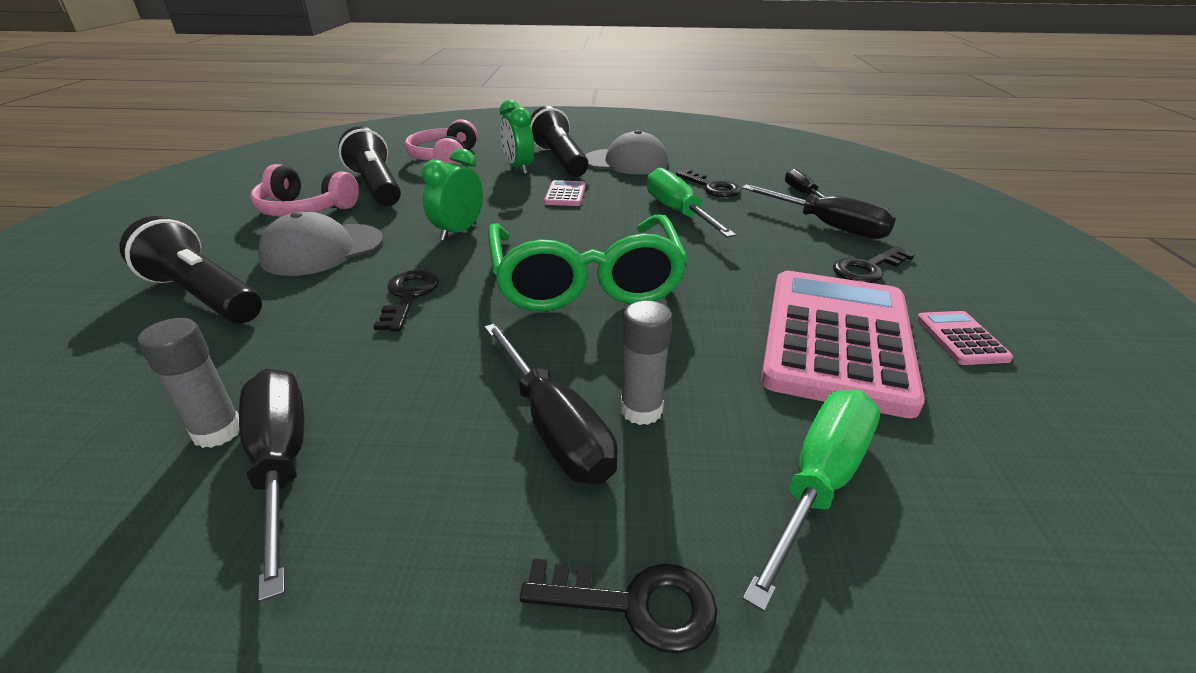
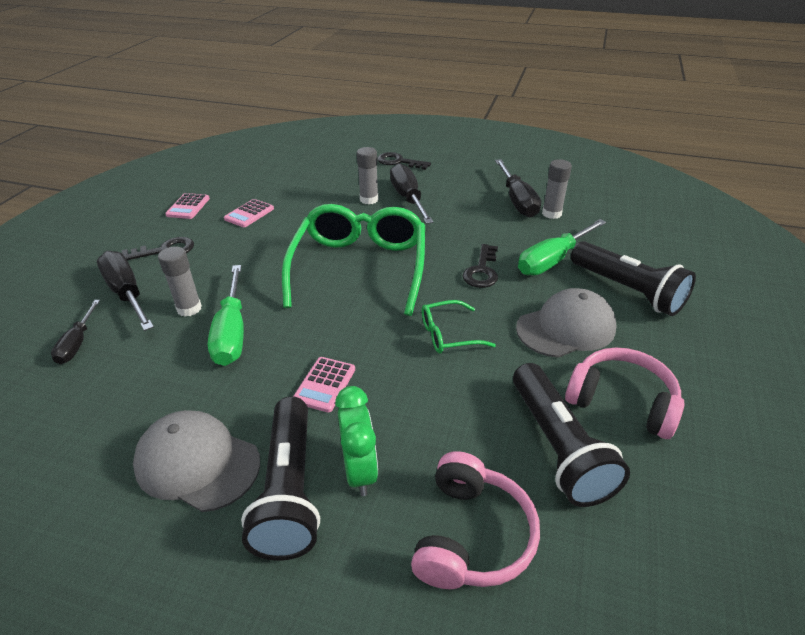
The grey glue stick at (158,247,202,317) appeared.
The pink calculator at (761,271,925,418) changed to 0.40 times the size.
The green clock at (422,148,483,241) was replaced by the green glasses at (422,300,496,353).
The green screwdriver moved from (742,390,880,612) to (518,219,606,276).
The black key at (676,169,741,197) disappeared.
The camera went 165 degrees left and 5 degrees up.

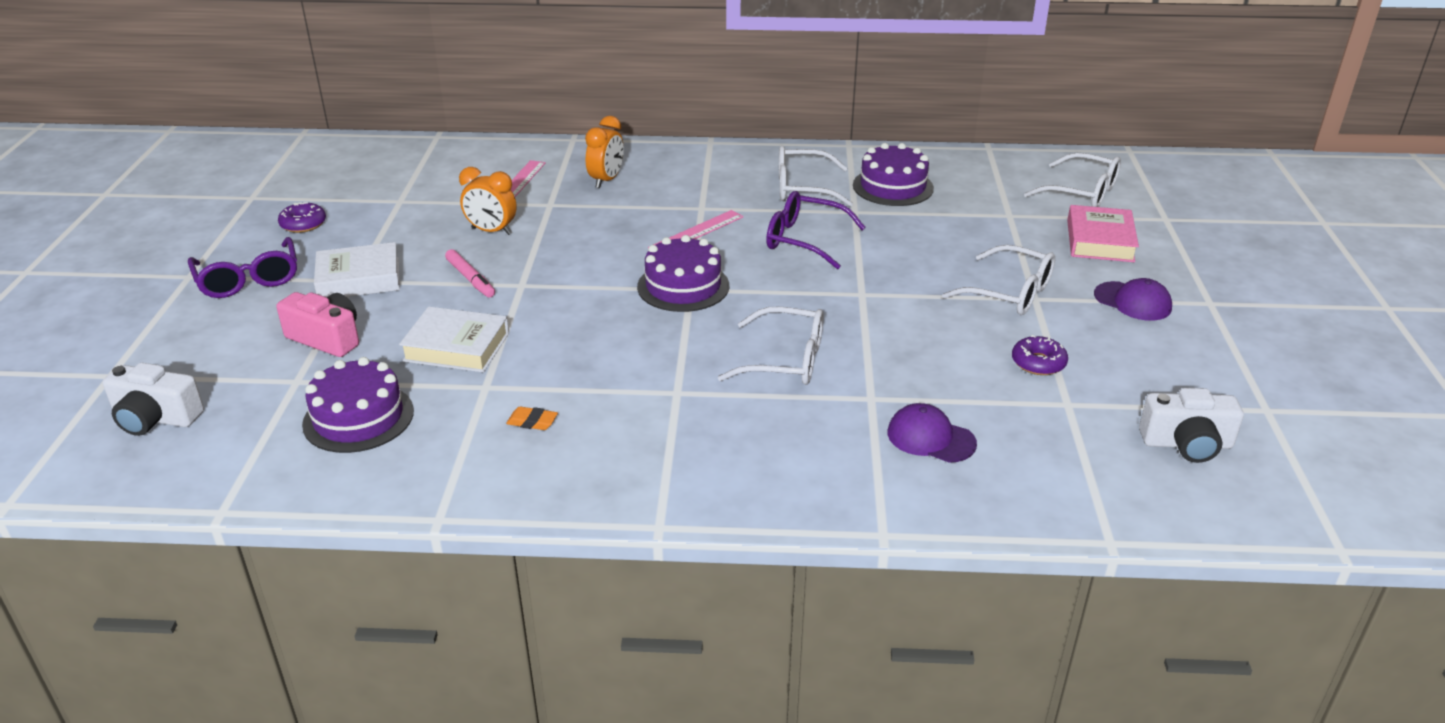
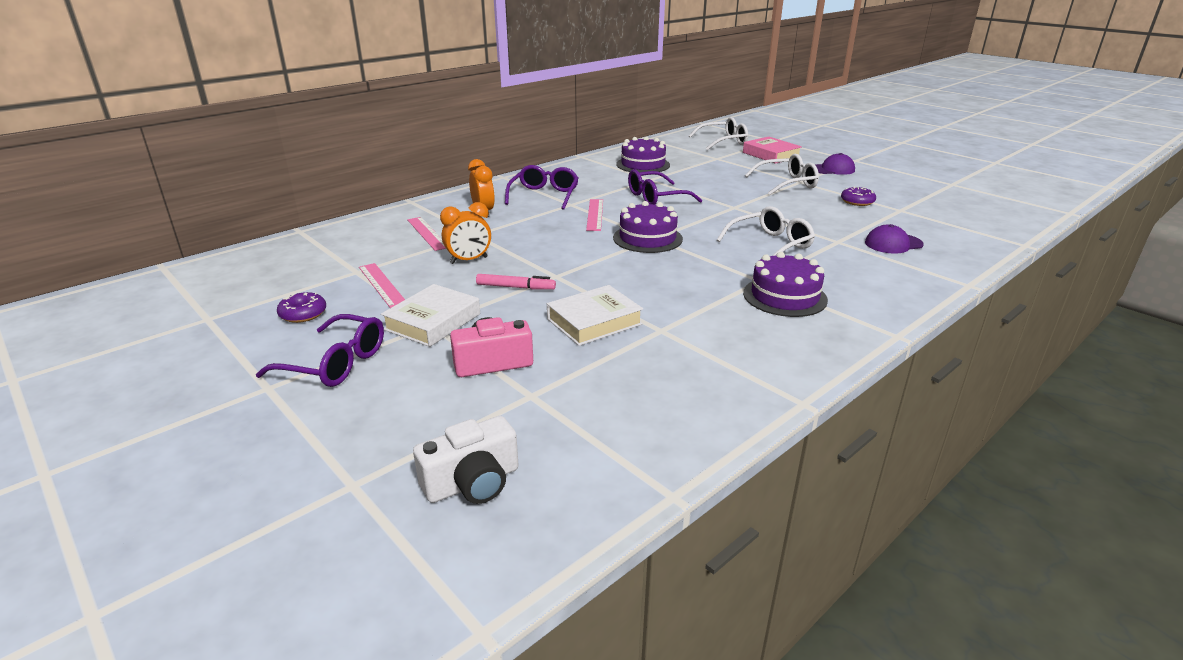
The pink ruler at (359,263,405,308) appeared.
The purple glasses at (505,165,578,210) appeared.
The purple cake moved from (302,357,414,453) to (743,252,828,317).
The orange eraser at (506,406,558,430) disappeared.
The white glasses at (779,146,853,207) disappeared.
The white camera at (1139,388,1244,463) disappeared.
The camera went 45 degrees left and 5 degrees down.

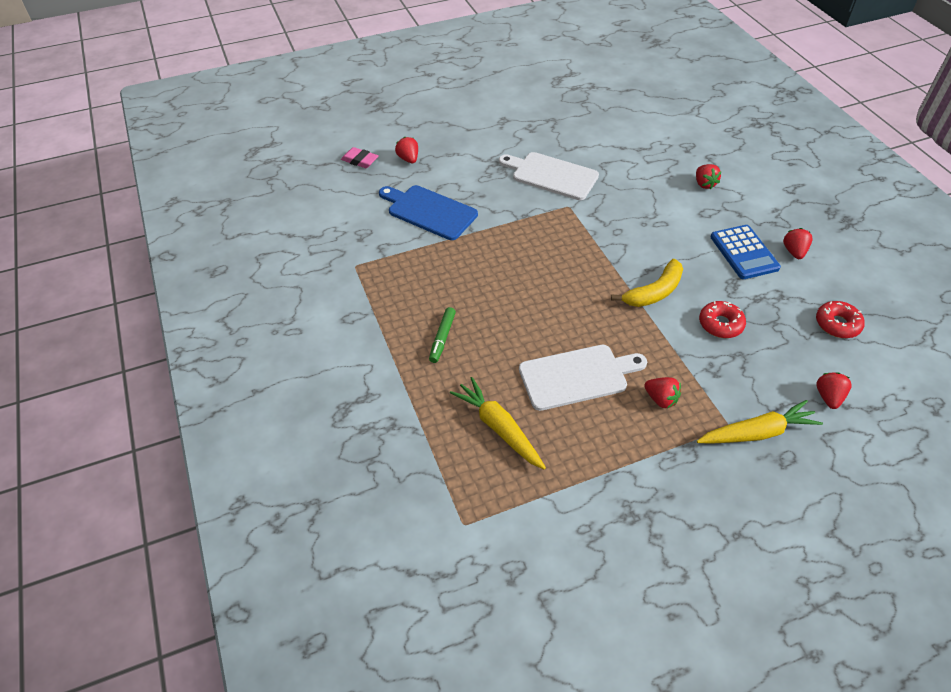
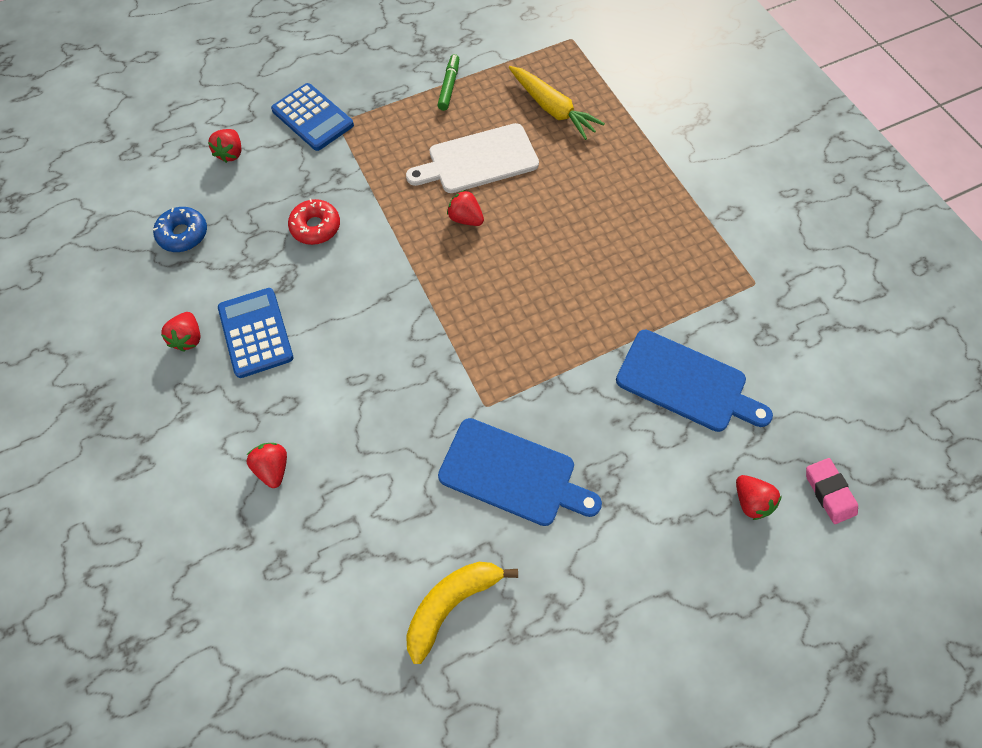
The red donut at (816,301,865,338) became the blue donut at (153,207,207,252).
The yellow carrot at (697,400,823,444) was replaced by the blue calculator at (271,83,354,151).
The yellow banana moved from (611,259,683,307) to (406,562,518,664).
The green marker moved from (429,307,456,363) to (437,54,459,111).
The white cutting board at (499,152,599,200) became the blue cutting board at (438,418,602,526).
The red strawberry moved from (644,377,681,408) to (447,190,484,226).
The pink eraser at (341,147,379,168) turned 45 degrees clockwise.
The camera went 175 degrees right and 15 degrees up.

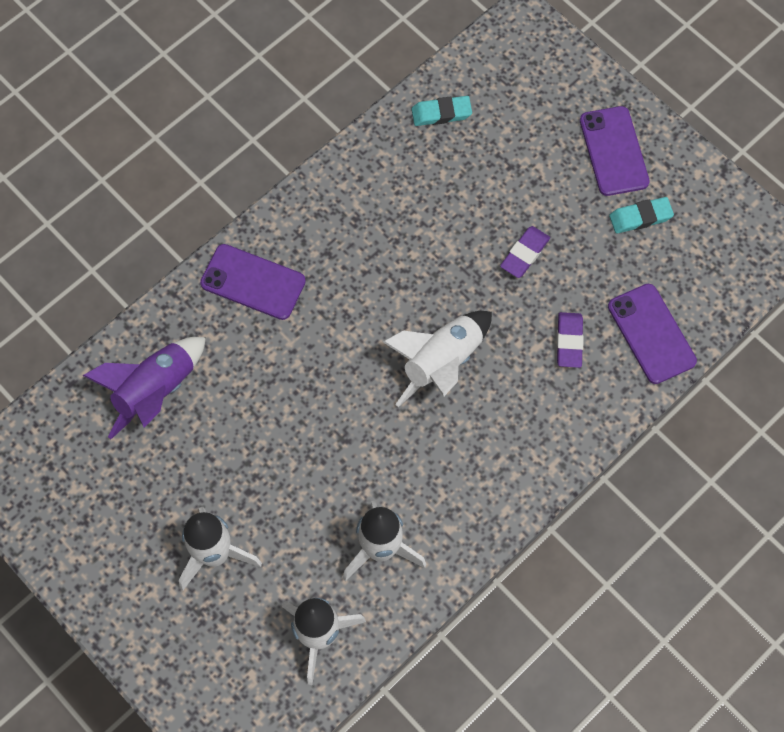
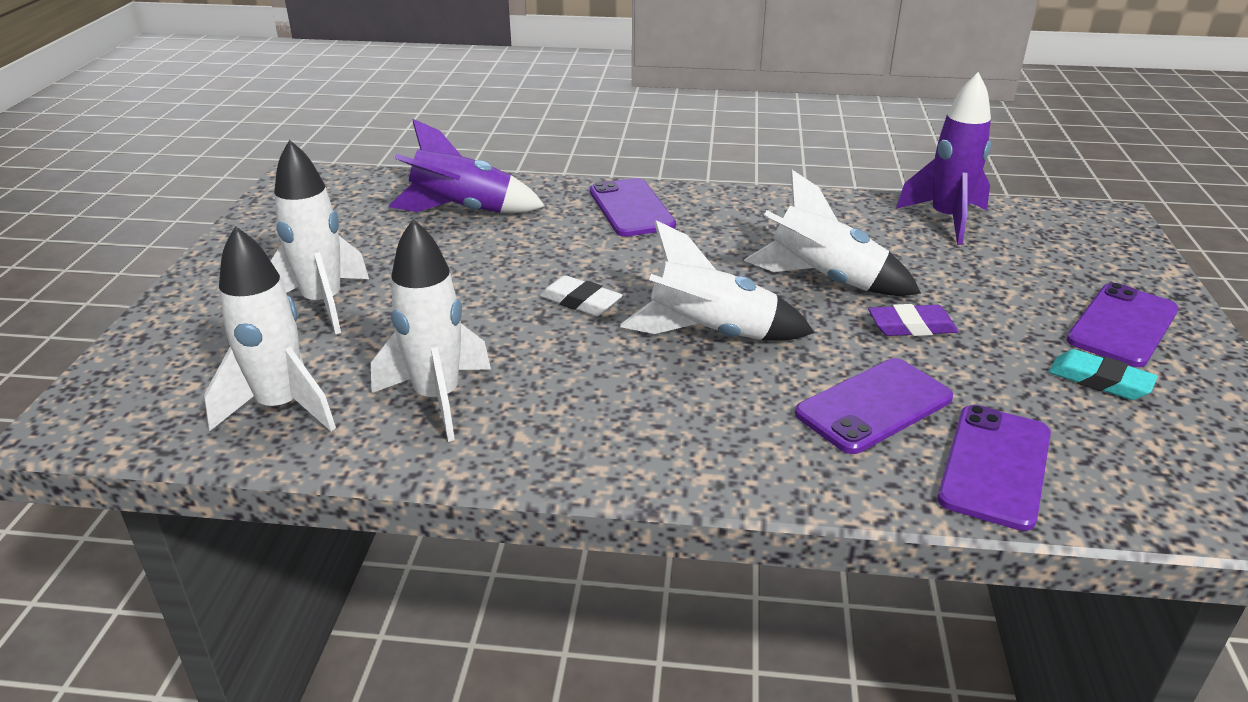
The white eraser at (540,275,623,316) appeared.
The white rocket at (744,170,921,296) appeared.
The purple eraser at (557,312,584,368) was replaced by the purple phone at (795,358,953,454).
The turquoise eraser at (412,96,472,126) was replaced by the purple rocket at (896,72,991,245).
The camera went 50 degrees right and 35 degrees down.

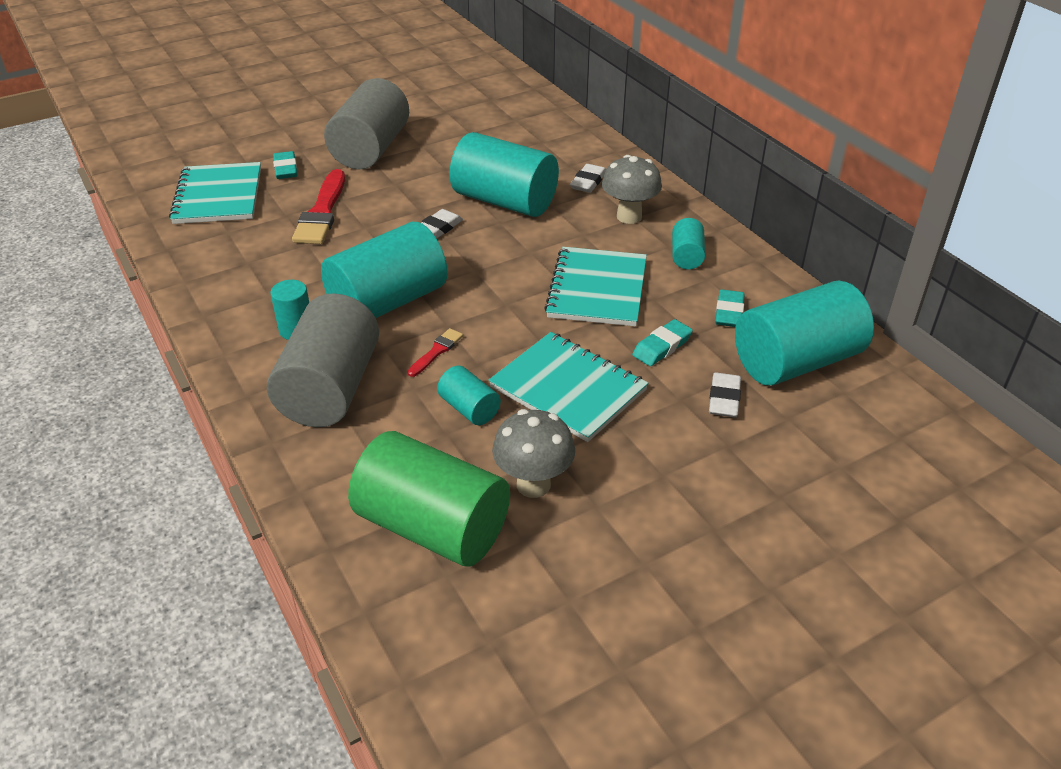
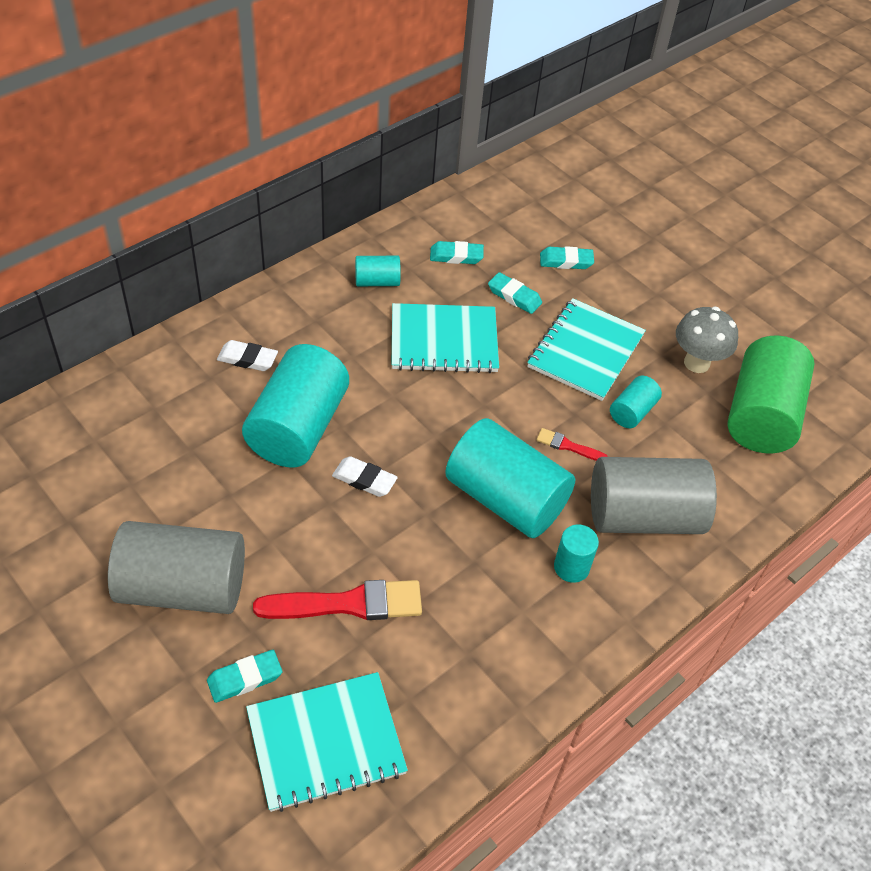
The white eraser at (709,372,741,417) became the turquoise eraser at (540,246,594,269).
The grey mushroom at (602,155,662,224) disappeared.
The turquoise cylinder at (735,281,874,386) disappeared.
The camera went 105 degrees left and 10 degrees up.

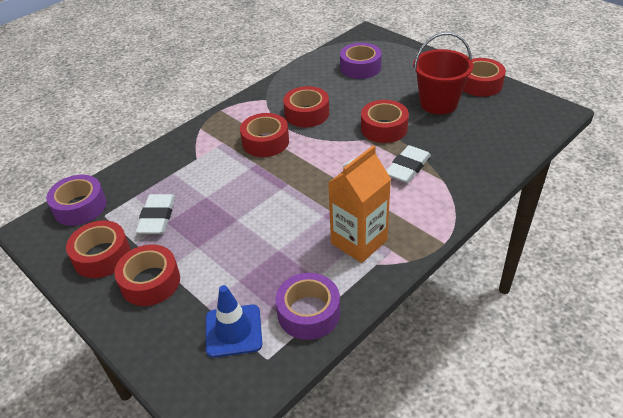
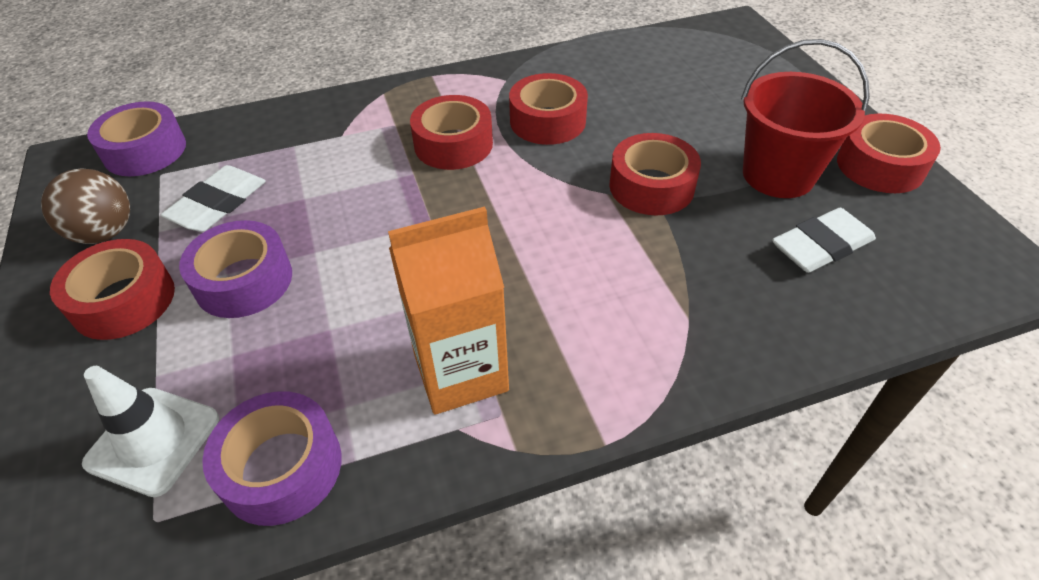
The red tape at (66,220,131,278) was replaced by the brown ball at (41,168,130,244).
The blue traffic cone at (206,285,262,358) became the white traffic cone at (82,366,219,497).
The purple tape moved from (340,43,382,79) to (179,220,292,318).
The white eraser moved from (386,145,431,183) to (772,208,876,273).
The camera went 25 degrees right and 5 degrees up.

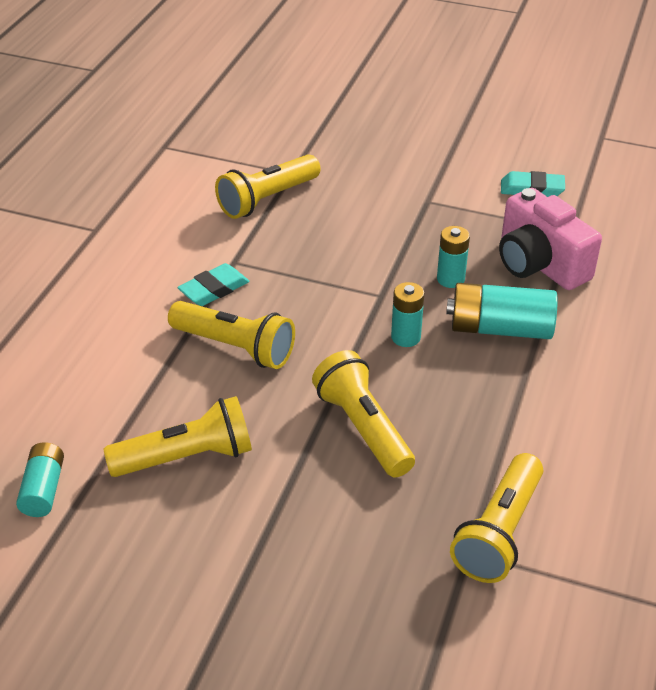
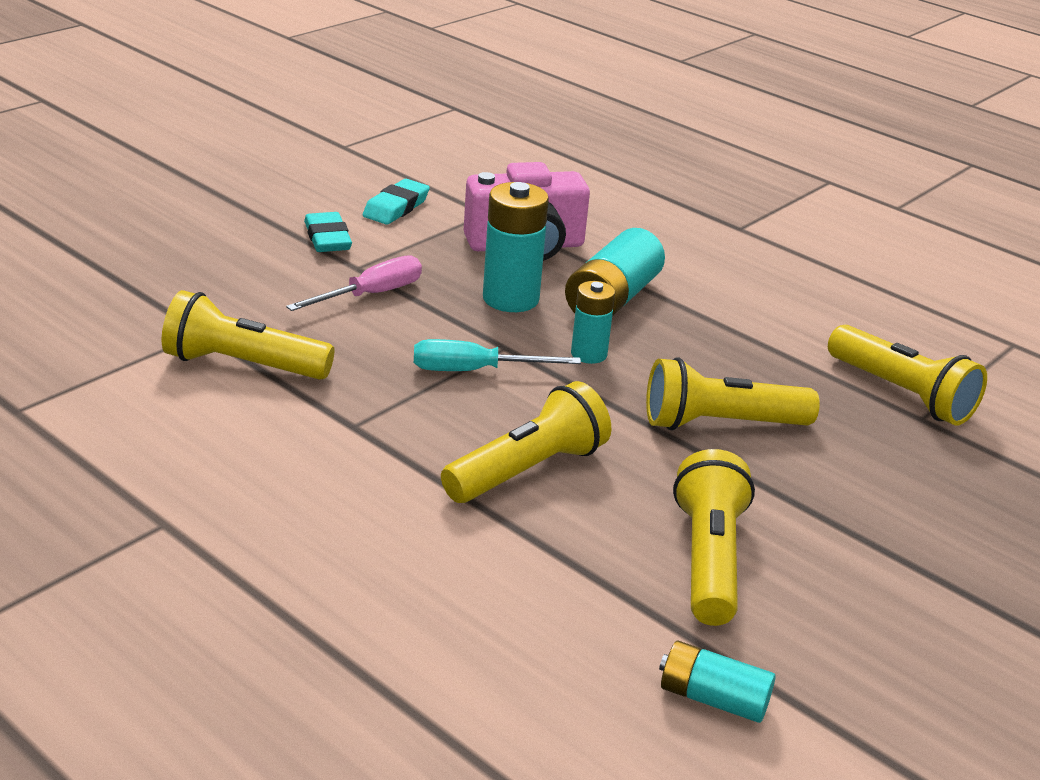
The yellow flashlight at (215,154,321,219) turned 120 degrees clockwise.
The pink screwdriver at (286,255,422,311) appeared.
The turquoise eraser moved from (177,263,249,306) to (304,212,352,252).
The turquoise screwdriver at (414,339,581,371) appeared.
The turquoise battery at (437,226,470,288) changed to 1.64 times the size.
The camera went 70 degrees left and 10 degrees down.

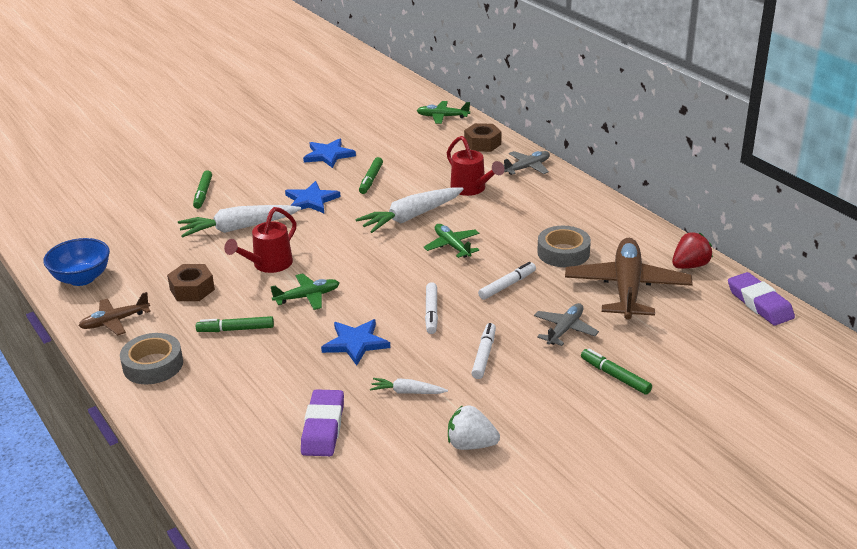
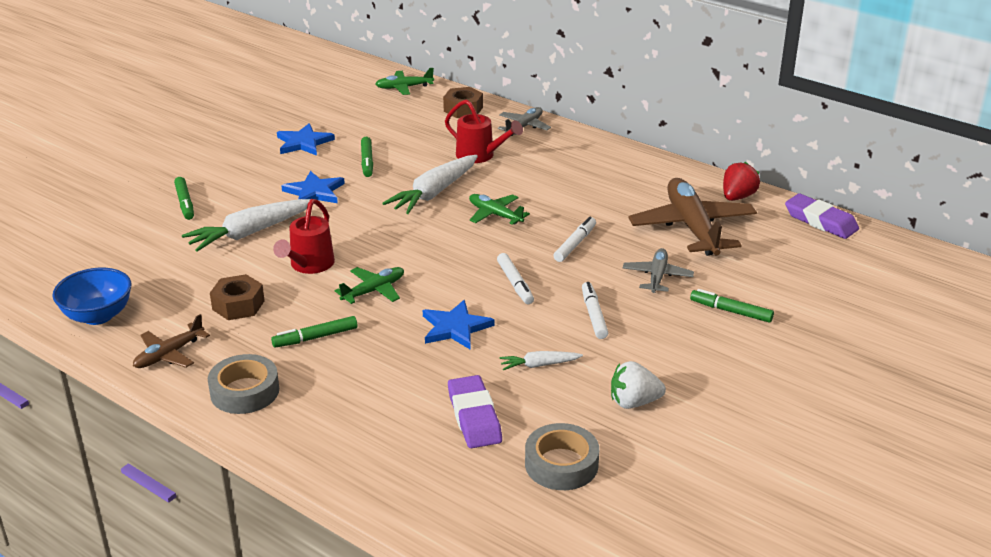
The grey tape moved from (537,226,591,267) to (525,423,599,490).
The camera went 20 degrees left and 0 degrees up.

